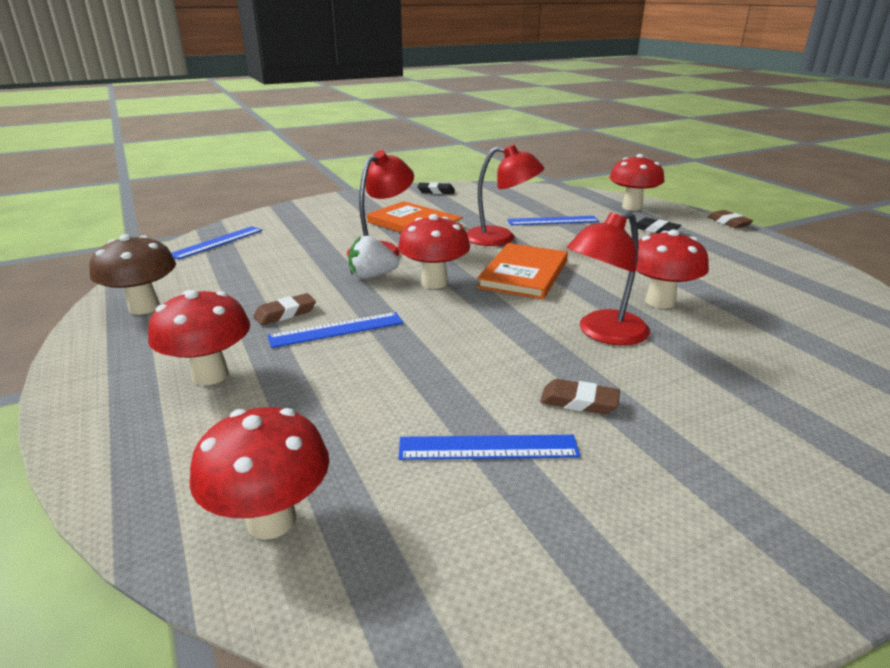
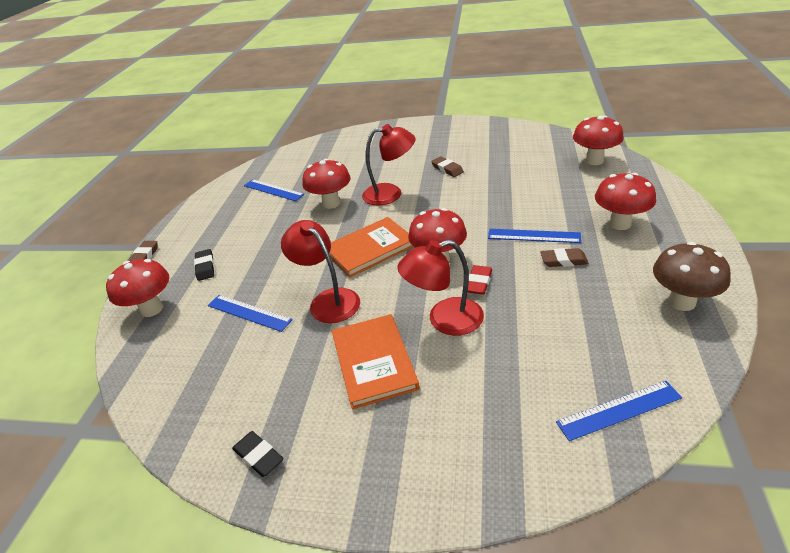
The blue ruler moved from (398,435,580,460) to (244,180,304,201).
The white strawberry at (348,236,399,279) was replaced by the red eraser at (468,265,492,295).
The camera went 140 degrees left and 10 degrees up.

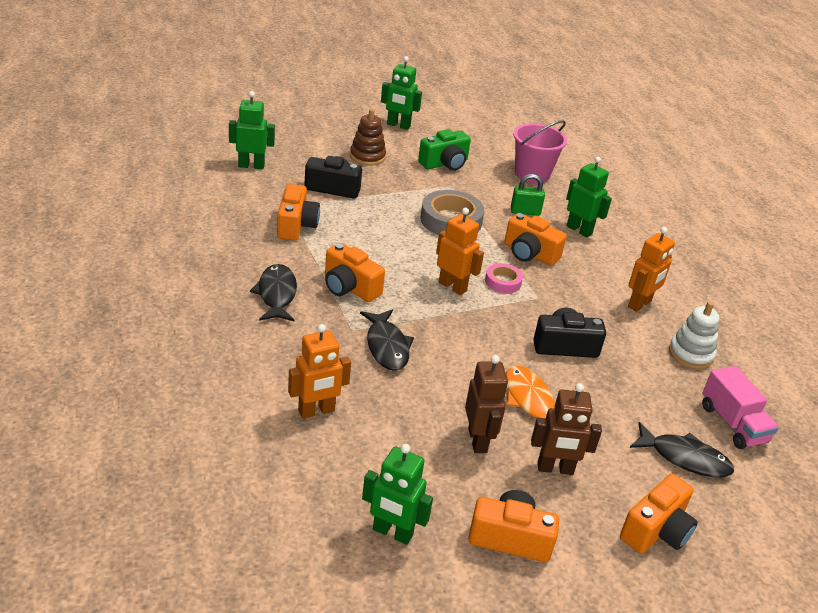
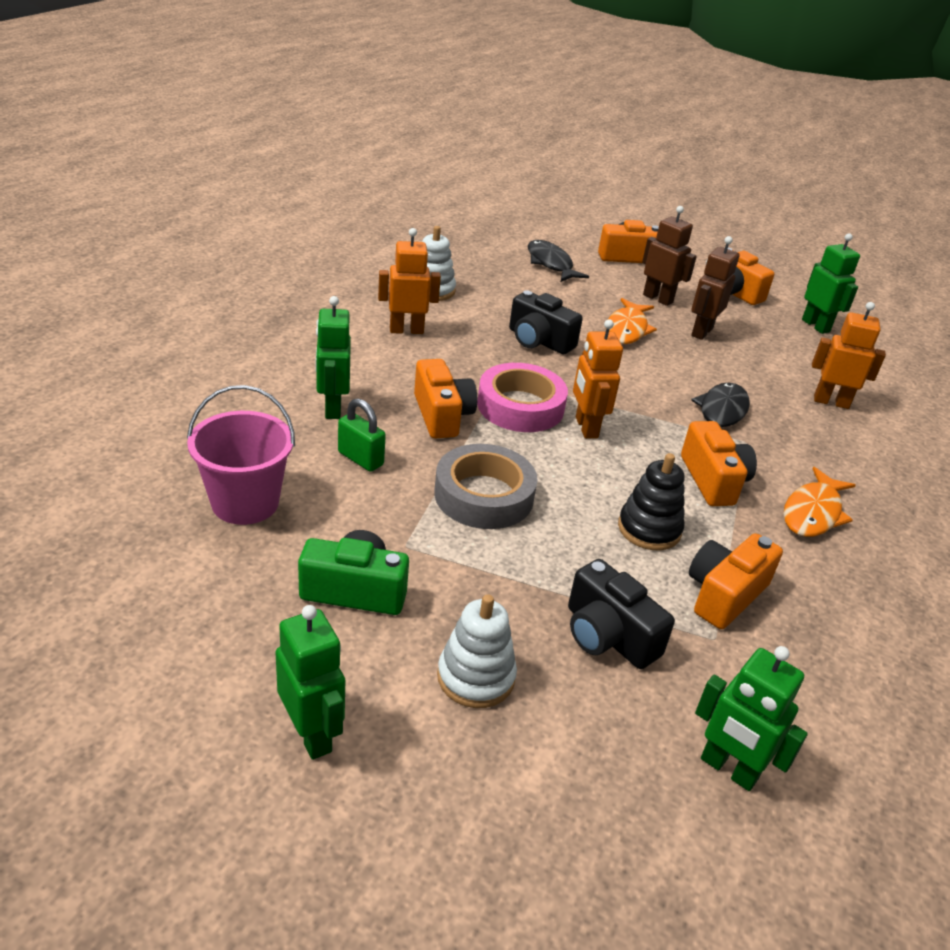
The brown stacking toy at (350,109,386,166) became the white stacking toy at (437,594,517,708).
The pink tape at (485,263,523,294) changed to 1.84 times the size.
The black stacking toy at (618,453,685,550) appeared.
The black fish at (250,264,297,321) became the orange fish at (784,467,856,537).
The pink truck at (702,366,779,449) disappeared.
The camera went 140 degrees left and 0 degrees up.

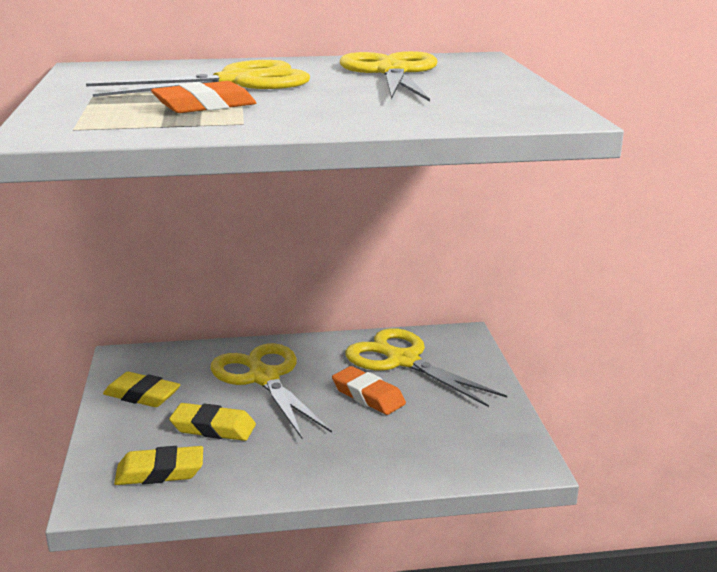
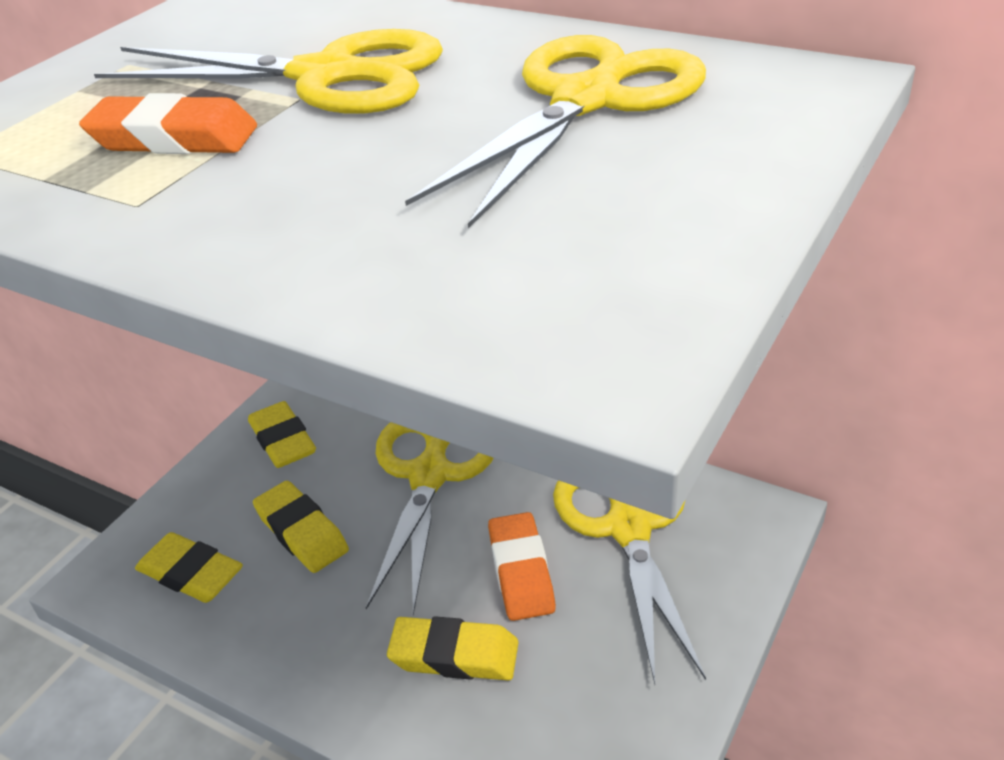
The yellow eraser at (387,616,519,680) appeared.
The camera went 40 degrees right and 15 degrees up.

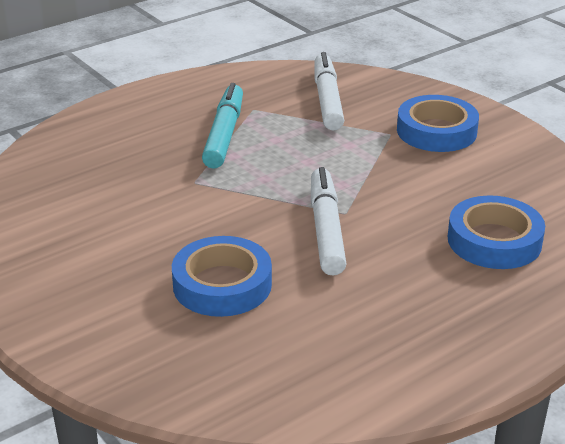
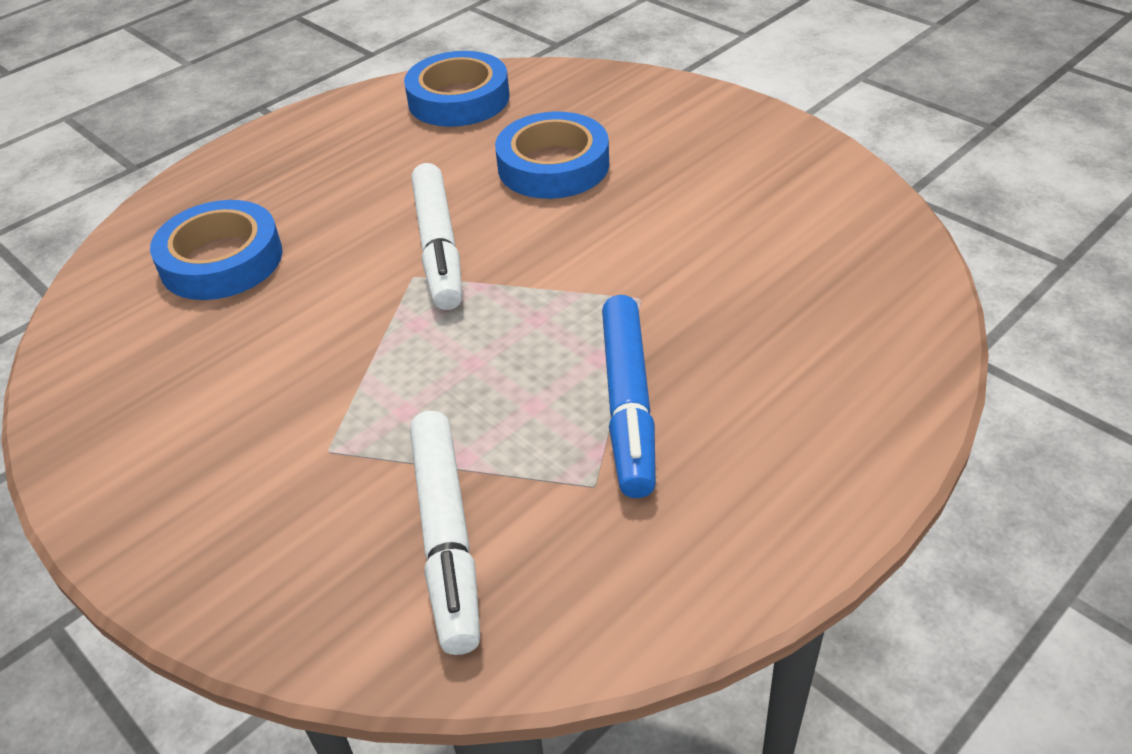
The blue tape moved from (397,95,479,152) to (404,51,510,127).
The turquoise marker at (202,83,243,169) became the blue marker at (602,295,656,498).
The camera went 175 degrees right and 10 degrees up.

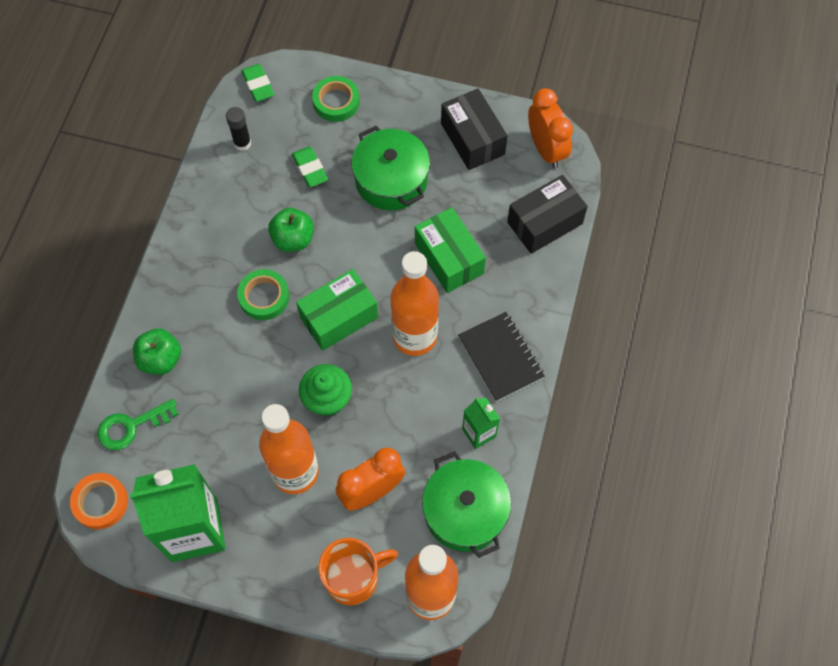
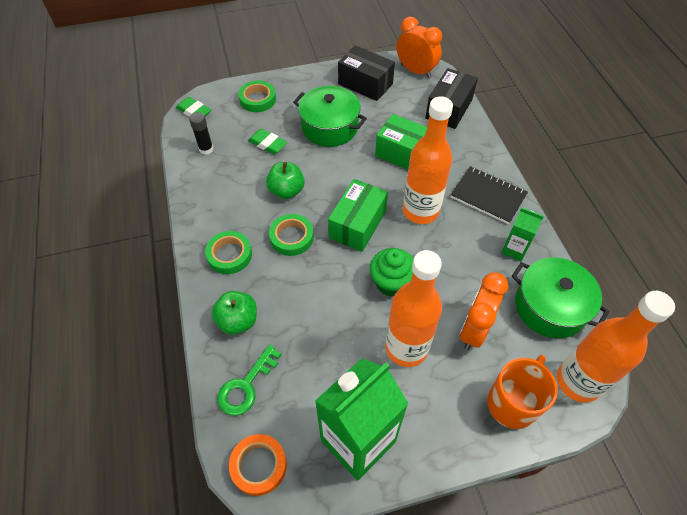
The green tape at (205,231,252,274) appeared.
The camera went 30 degrees left and 10 degrees down.

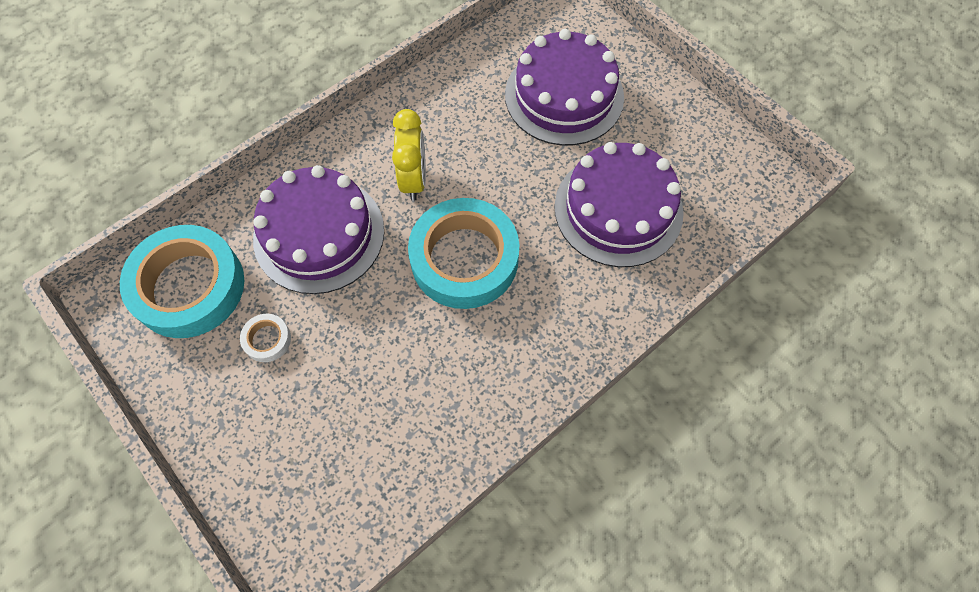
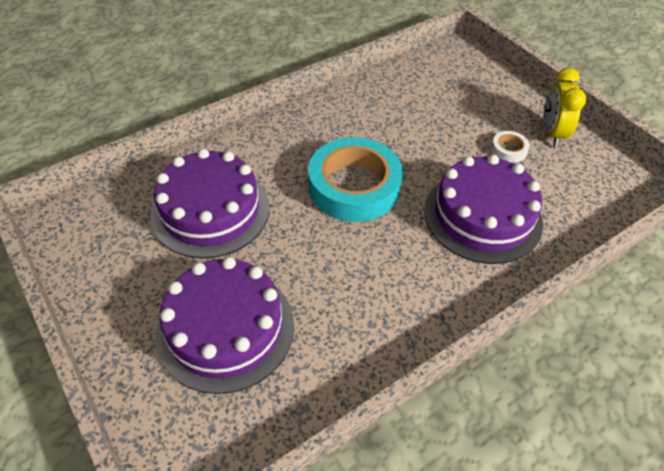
The yellow clock moved from (392,109,426,201) to (543,68,587,147).
The turquoise tape at (120,225,244,338) disappeared.
The camera went 175 degrees left and 15 degrees down.

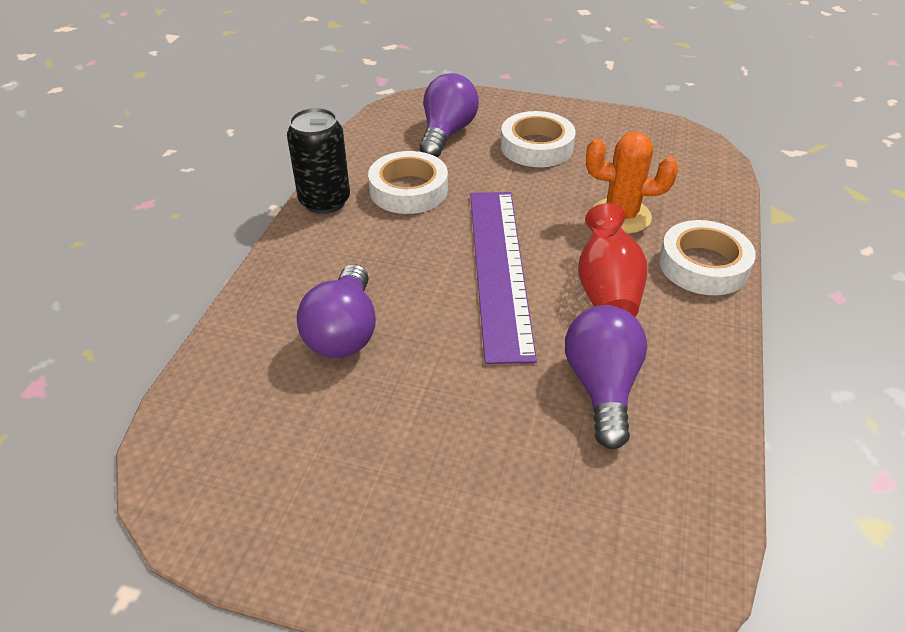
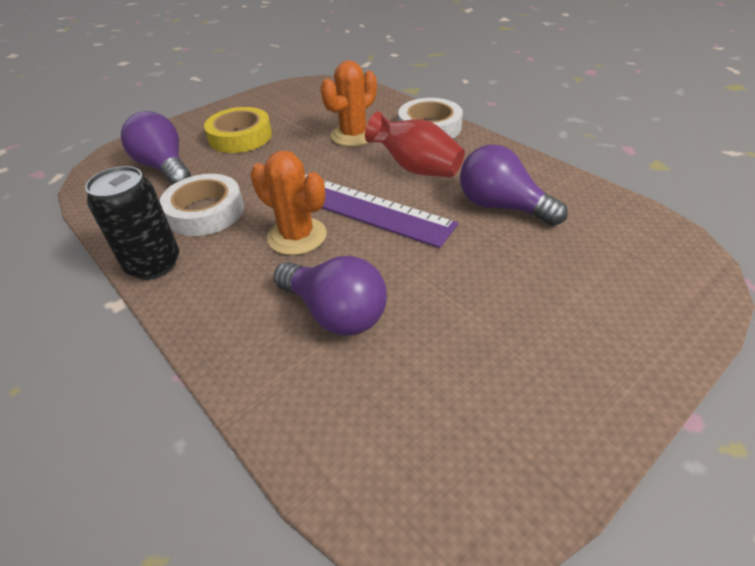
The white tape at (501,111,576,167) became the yellow tape at (204,107,272,153).
The orange cactus at (250,151,327,255) appeared.
The camera went 55 degrees left and 0 degrees up.

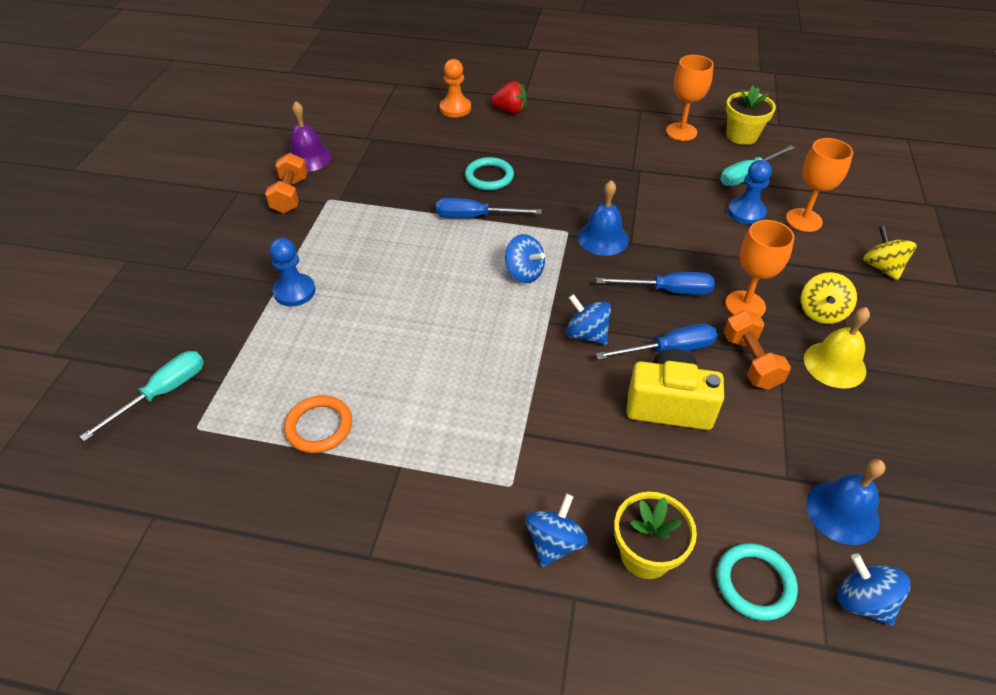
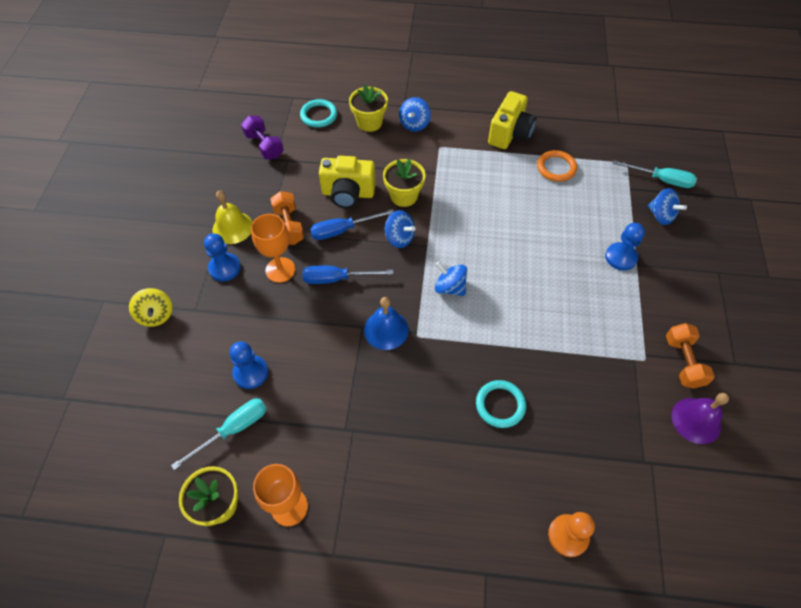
The yellow spinning top at (801,272,857,324) was replaced by the blue pawn at (204,234,241,281).
The blue bell at (806,459,885,545) was replaced by the purple dumbbell at (241,116,283,159).
The yellow flower pot at (383,159,426,207) appeared.
The yellow camera at (488,91,537,149) appeared.
The turquoise screwdriver at (80,351,204,442) turned 105 degrees counterclockwise.
The blue spinning top moved from (837,553,910,625) to (648,188,687,225).
The blue screwdriver at (436,198,542,218) disappeared.
The red strawberry at (491,81,527,114) disappeared.
The orange goblet at (786,138,853,232) disappeared.
The camera went 175 degrees right and 10 degrees up.

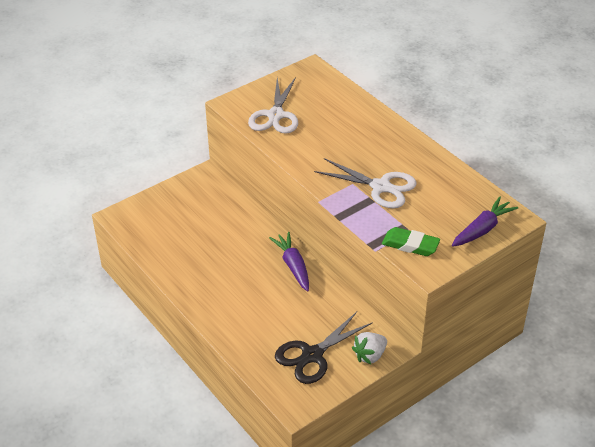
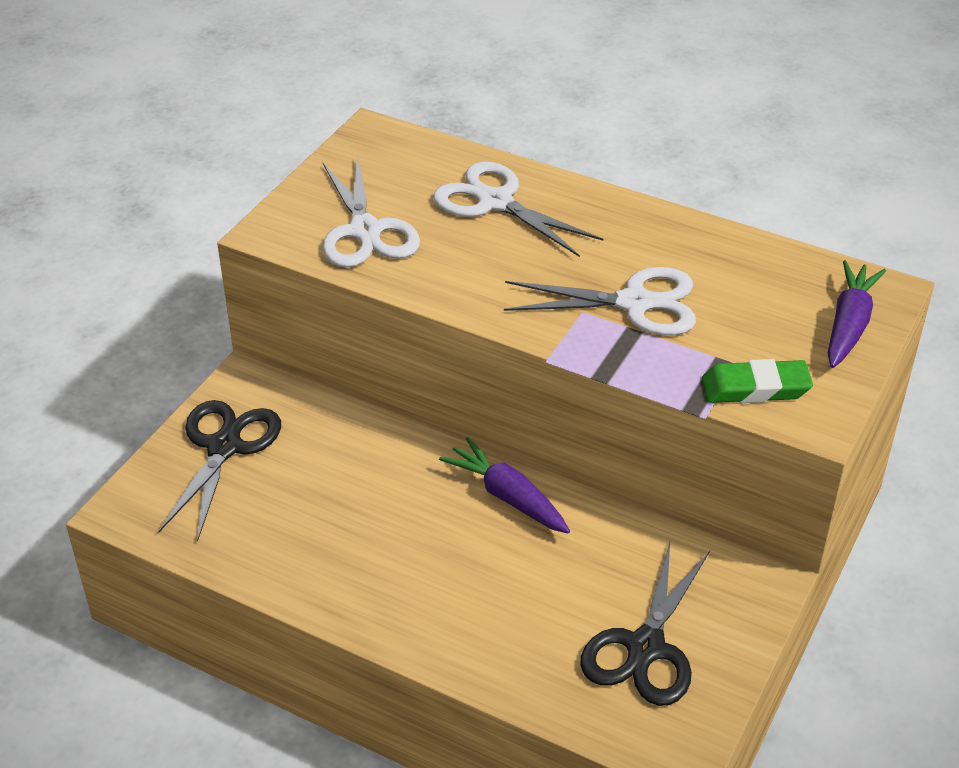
The black scissors at (158,400,281,542) appeared.
The white scissors at (433,162,603,257) appeared.
The white strawberry at (352,332,387,365) disappeared.
The camera went 25 degrees left and 0 degrees up.

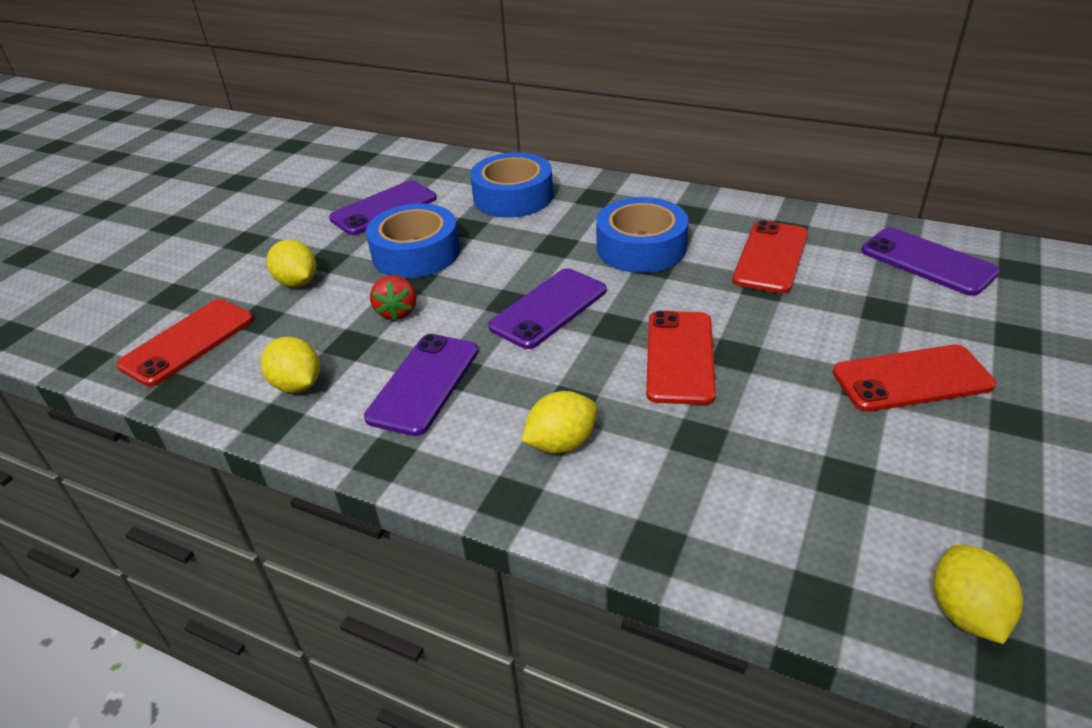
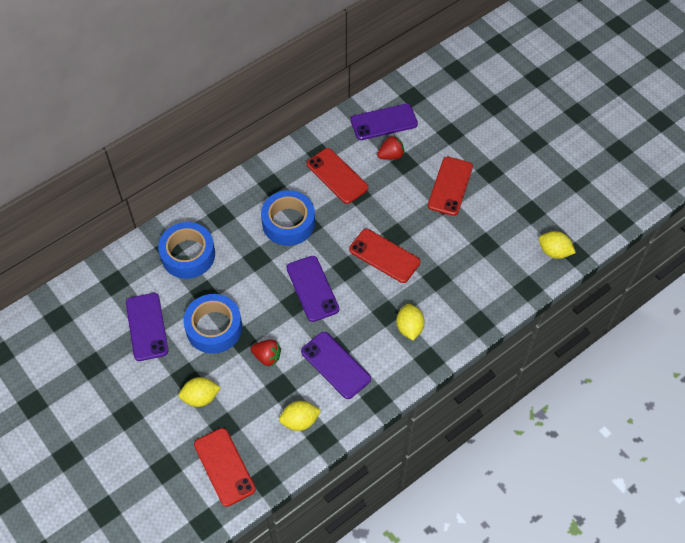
The red strawberry at (377,136,405,160) appeared.
The camera went 65 degrees left and 20 degrees up.

